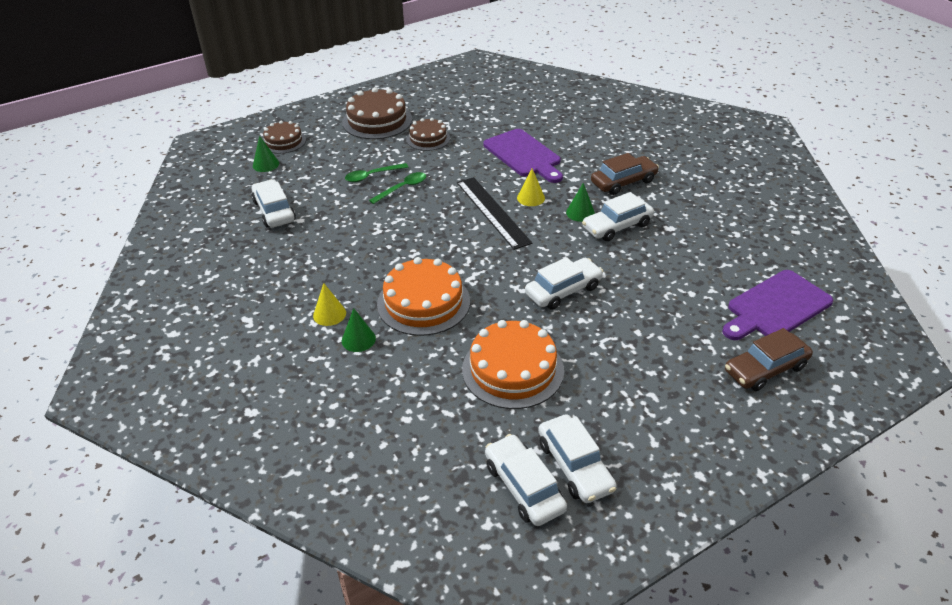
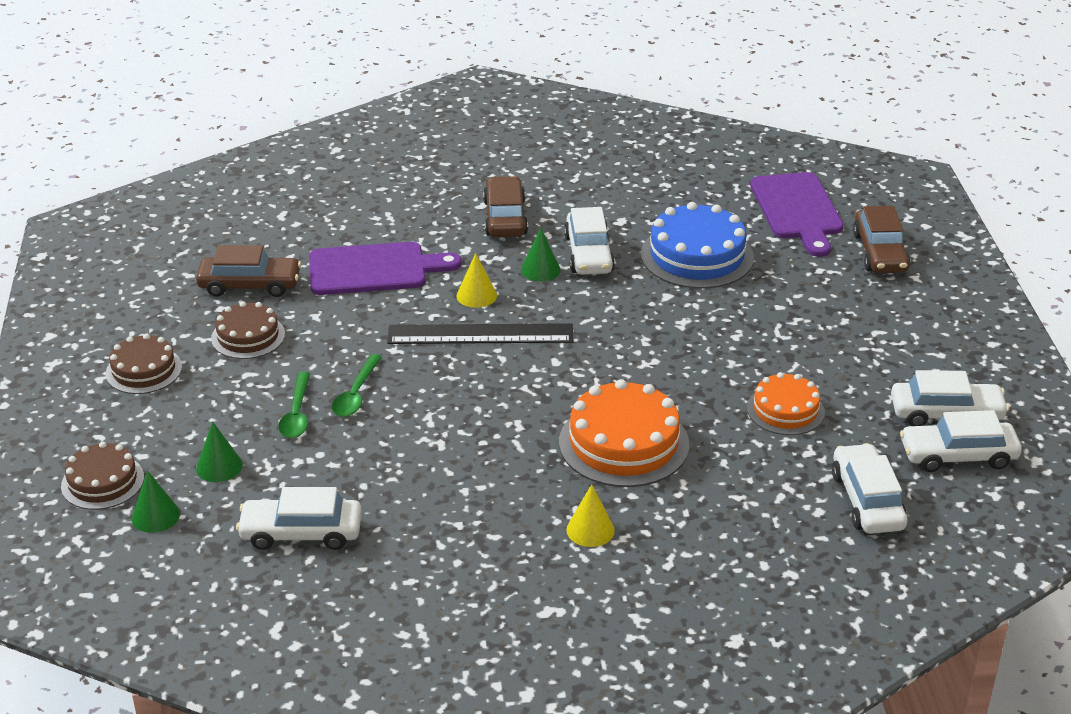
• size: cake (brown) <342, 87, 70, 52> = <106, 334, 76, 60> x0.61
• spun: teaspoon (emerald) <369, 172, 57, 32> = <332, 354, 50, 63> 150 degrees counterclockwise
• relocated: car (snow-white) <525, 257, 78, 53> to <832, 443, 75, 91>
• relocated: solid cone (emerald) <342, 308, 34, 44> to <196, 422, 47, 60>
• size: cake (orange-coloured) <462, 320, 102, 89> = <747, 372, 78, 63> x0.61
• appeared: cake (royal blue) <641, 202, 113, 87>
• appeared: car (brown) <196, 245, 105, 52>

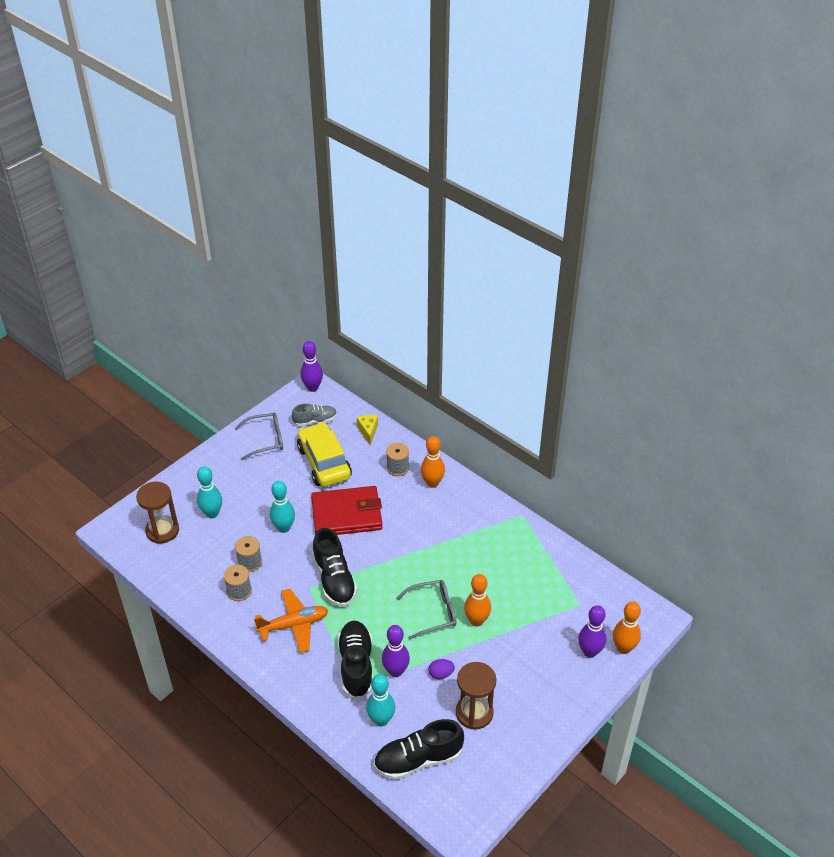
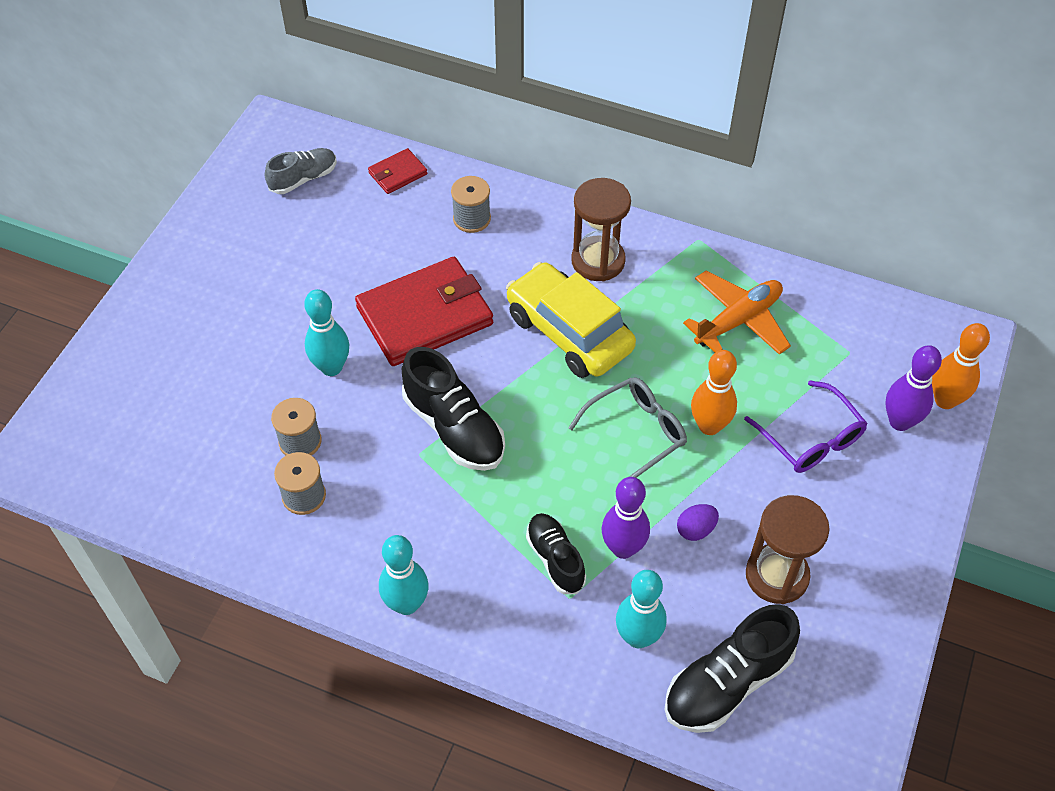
• missing: tenpin (violet) <300, 341, 23, 51>
• missing: glasses (gray) <235, 413, 48, 47>
• exchanged: cheese wedge (golden) <357, 415, 21, 30> to wallet (crimson) <368, 148, 60, 46>
• relocated: car (golden) <297, 422, 55, 65> to <506, 262, 130, 116>
• missing: tenpin (orange-coloured) <421, 436, 24, 52>
• relocated: tenpin (turquoise) <197, 466, 25, 53> to <379, 535, 50, 80>
• relocated: sandglass (brown) <136, 482, 43, 62> to <571, 178, 60, 103>
• relocated: aeroplane (orange-coloured) <254, 589, 74, 64> to <683, 271, 108, 84>
• size: sneaker (black) <337, 621, 36, 78> = <526, 513, 60, 81> x0.63
• appeared: glasses (violet) <744, 380, 124, 93>

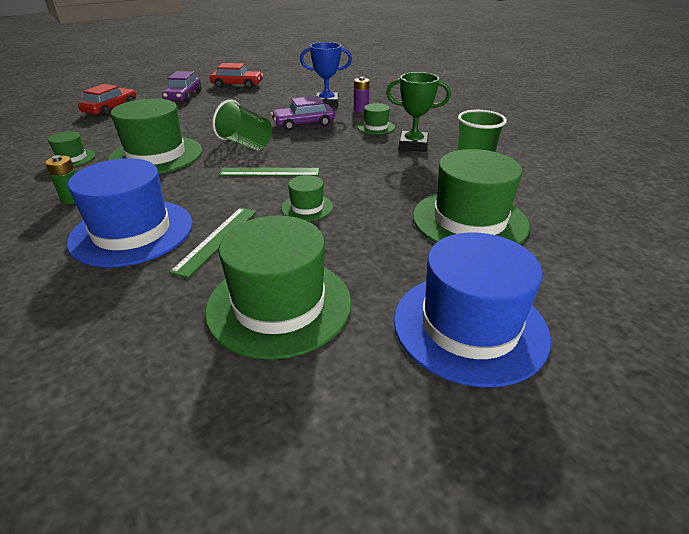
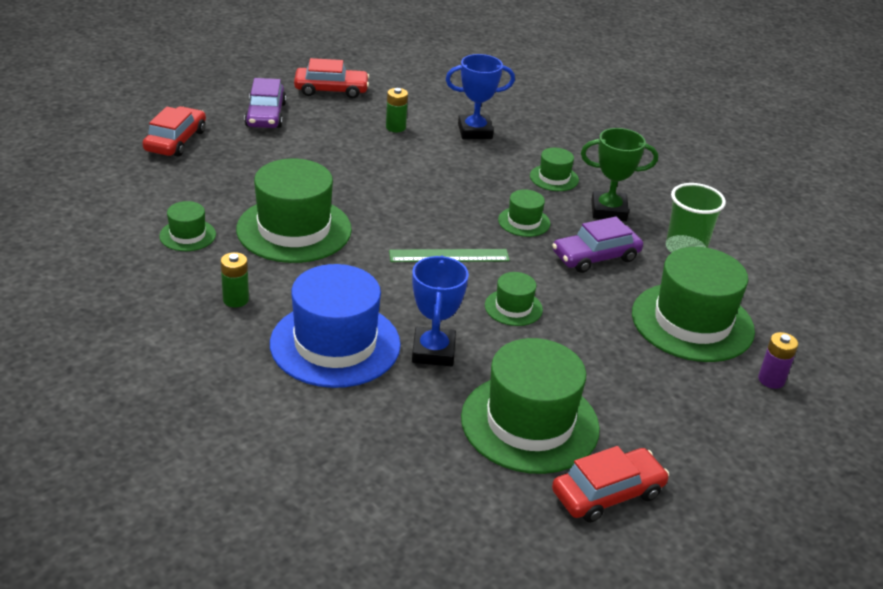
• relocated: battery (violet) <354, 77, 16, 36> to <758, 332, 40, 57>
• relocated: car (violet) <271, 96, 64, 34> to <552, 217, 91, 56>
• missing: tumbler (emerald) <212, 100, 60, 50>
• exchanged: ruler (emerald) <169, 208, 88, 70> to trophy (royal blue) <412, 256, 57, 110>
• missing: tall hat (royal blue) <394, 232, 157, 155>
• appeared: battery (emerald) <386, 88, 22, 44>
• appeared: tall hat (emerald) <498, 189, 52, 48>
• appeared: car (crimson) <552, 446, 117, 77>

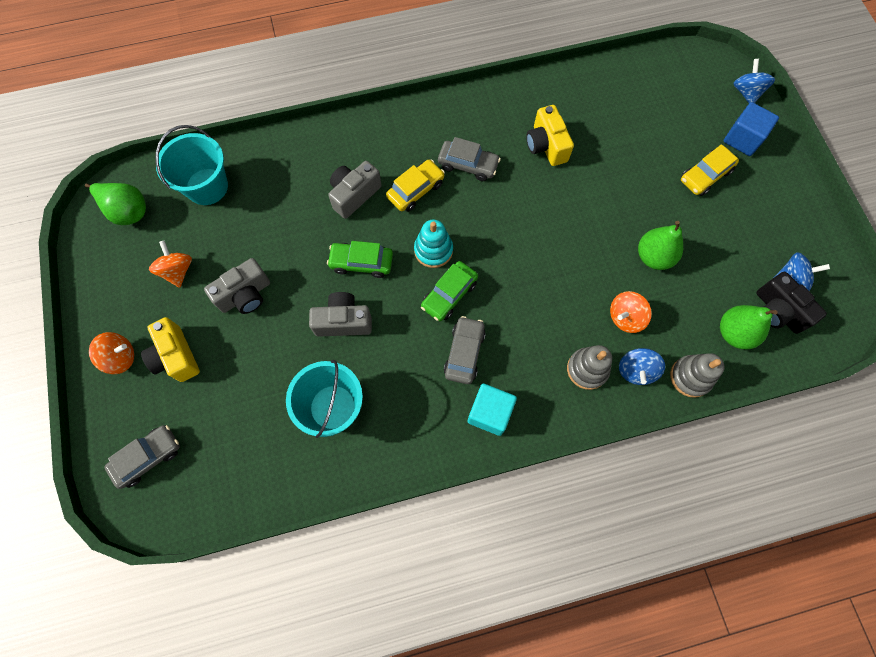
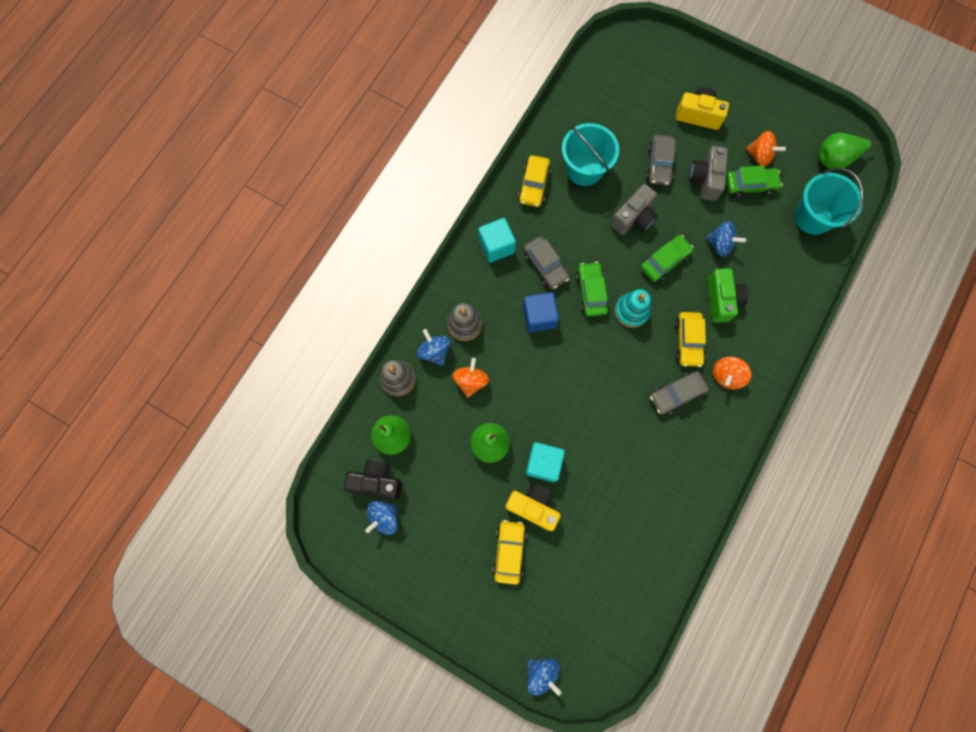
• relocated: block (royal blue) <724, 102, 55, 54> to <523, 292, 36, 40>
• relocated: compact camera (golden) <526, 105, 48, 61> to <505, 484, 56, 47>
• colour: compact camera (gray) <328, 161, 54, 58> to compact camera (emerald) <707, 268, 42, 55>
• relocated: whirligig (orange-coloured) <89, 332, 45, 42> to <713, 356, 39, 33>
• relocated: car (gray) <104, 425, 76, 64> to <646, 135, 30, 50>
• appeared: car (golden) <518, 155, 33, 52>
• appeared: car (emerald) <726, 165, 56, 33>
• appeared: whirligig (royal blue) <706, 221, 40, 36>
• appeared: block (turquoise) <525, 442, 40, 40>

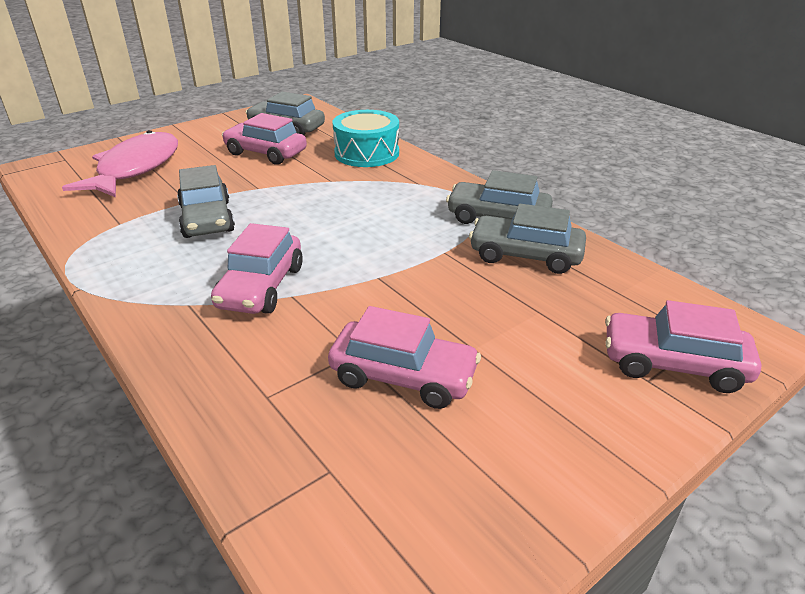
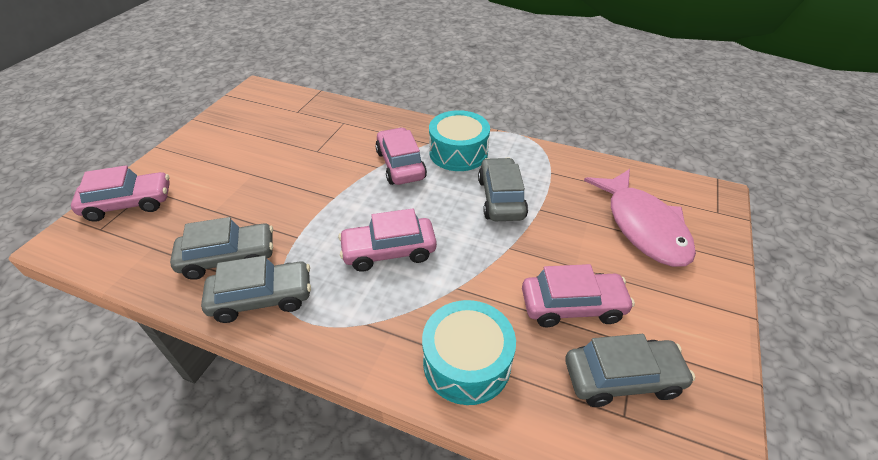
• spun: car (gray) <177, 165, 58, 73> = <478, 157, 50, 64> 45 degrees clockwise
• relocated: car (pink) <328, 306, 153, 103> to <338, 208, 99, 64>
• appeared: toy drum (turquoise) <429, 110, 61, 61>

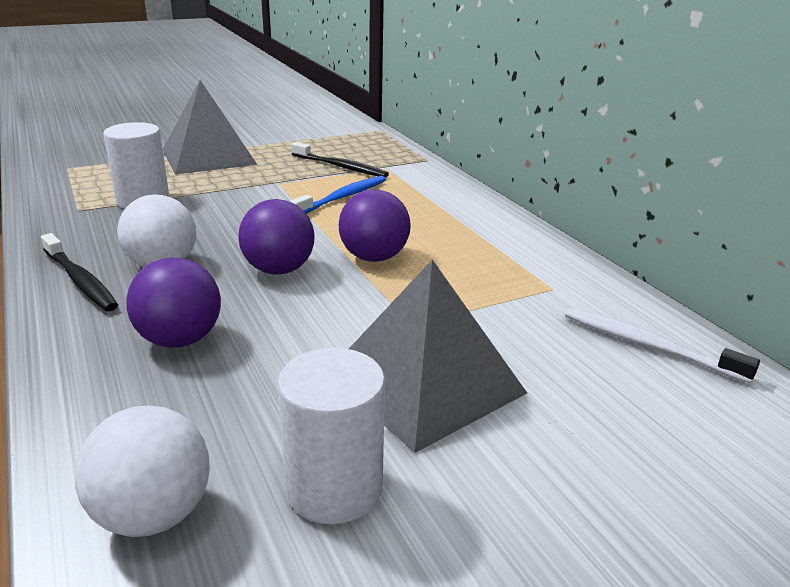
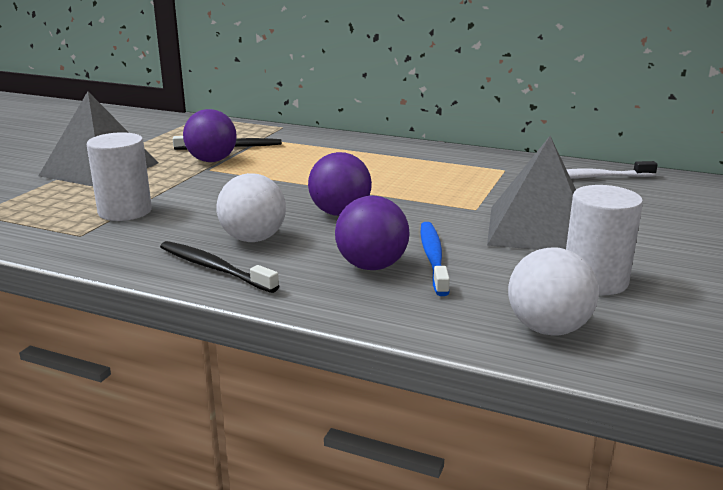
• relocated: toothbrush (royal blue) <290, 176, 96, 38> to <421, 222, 29, 74>
• relocated: play ball (violet) <339, 189, 72, 73> to <183, 109, 54, 53>
• spun: toothbrush (black) <41, 233, 77, 78> = <160, 241, 119, 52> 150 degrees counterclockwise

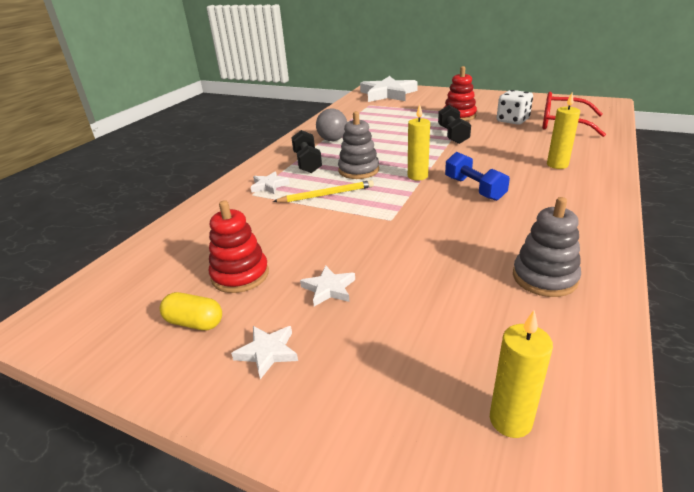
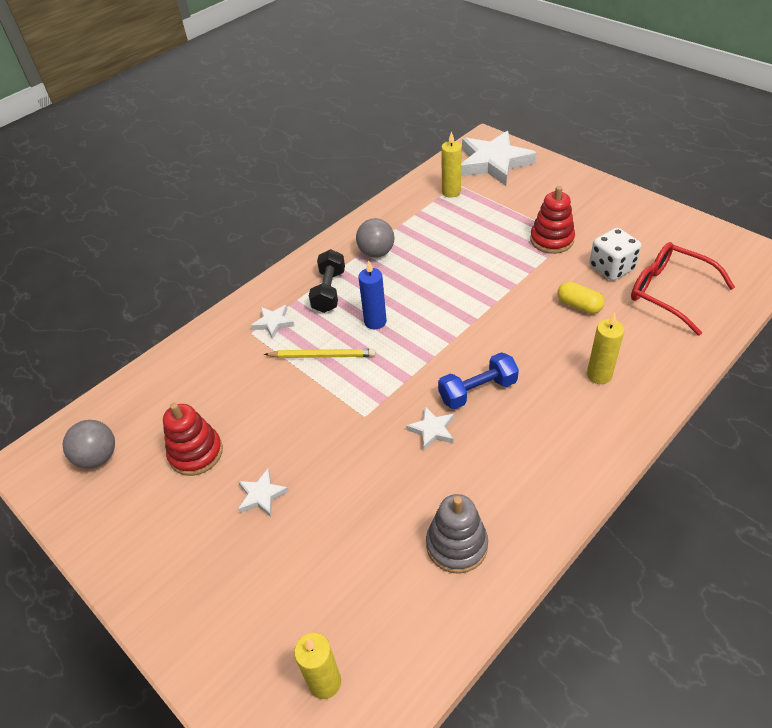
• relocated: wax candle (golden) <408, 104, 22, 76> to <441, 131, 21, 67>
• missing: dumbbell (black) <438, 105, 33, 39>
• exchanged: ring stacker (gray) <338, 111, 41, 68> to wax candle (royal blue) <358, 260, 29, 69>
• spun: dumbbell (royal blue) <445, 152, 65, 49> = <438, 352, 81, 57> 75 degrees clockwise
• relocated: capsule (golden) <160, 292, 62, 38> to <557, 281, 47, 33>
• relocated: star shape (snow-white) <231, 326, 67, 53> to <406, 406, 48, 44>
• appeared: play ball (gray) <63, 420, 52, 49>

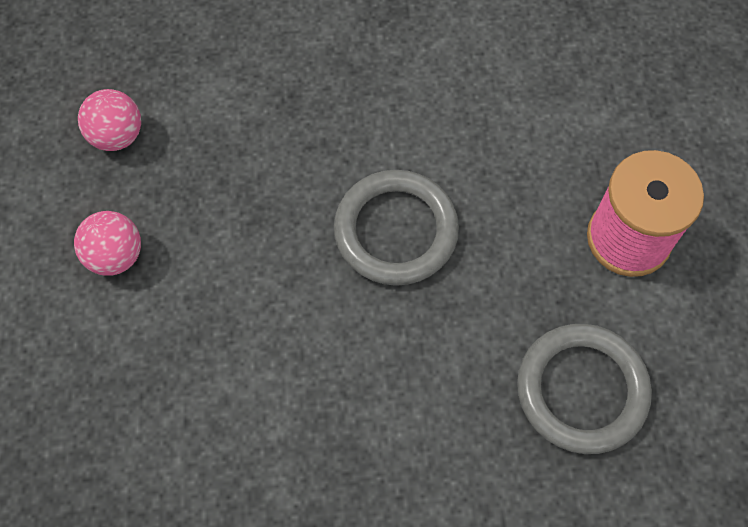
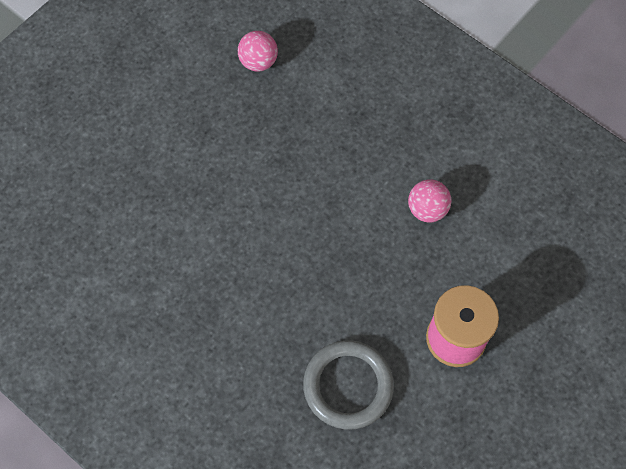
• missing: ring (gray) <334, 170, 125, 116>
• relocated: play ball (pink) <74, 211, 67, 65> to <408, 179, 43, 43>

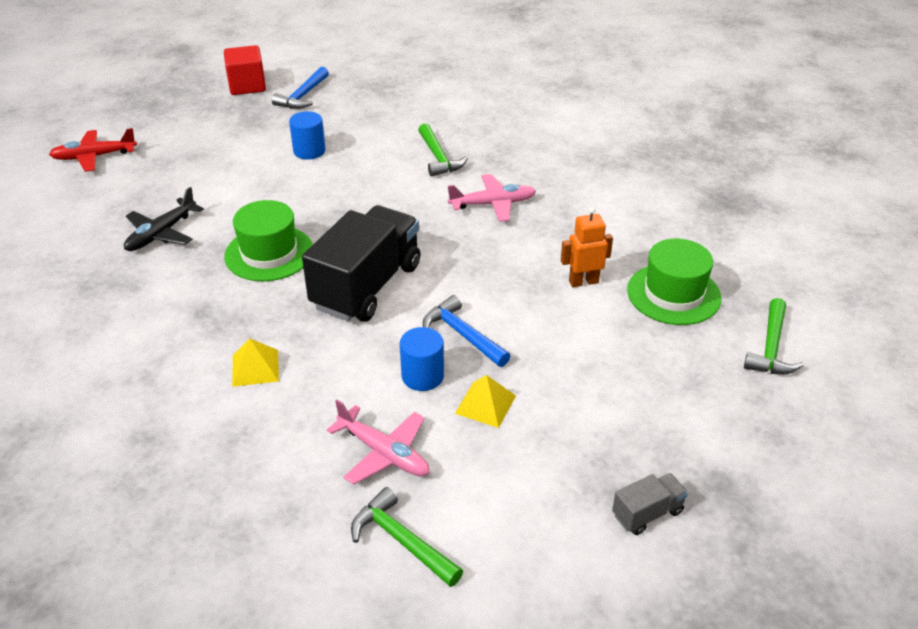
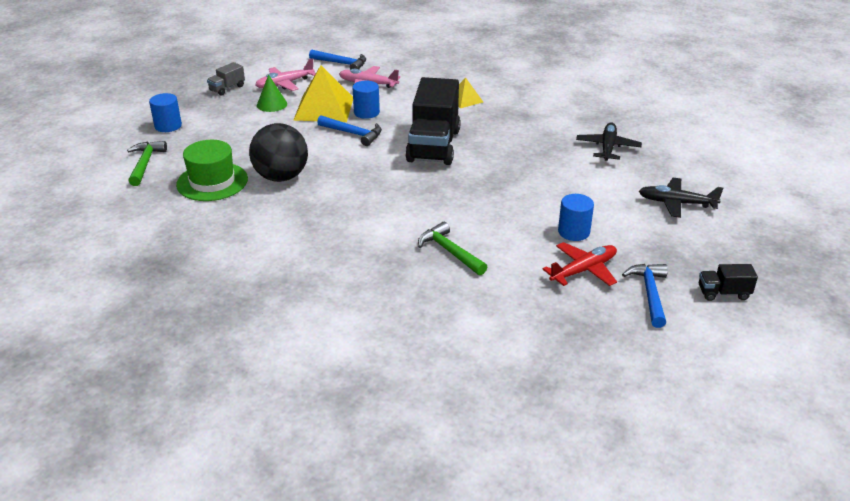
• exchanged: block (crimson) <224, 45, 42, 50> to truck (black) <699, 264, 59, 37>
• relocated: aeroplane (crimson) <49, 128, 88, 44> to <542, 242, 75, 44>
• relocated: aeroplane (pink) <448, 174, 88, 48> to <255, 58, 61, 33>
• missing: tall hat (emerald) <224, 200, 89, 81>
• exchanged: robot figure (orange-coloured) <561, 207, 52, 80> to play ball (black) <249, 123, 59, 59>
• size: solid pyramid (golden) <455, 375, 61, 53> = <293, 65, 60, 57> x1.91
• colour: carpenter's hammer (emerald) <351, 487, 112, 100> to carpenter's hammer (royal blue) <309, 49, 57, 21>
• appeared: solid cone (emerald) <257, 74, 30, 38>
• appeared: solid cylinder (royal blue) <149, 93, 33, 39>
• appeared: aeroplane (black) <639, 178, 85, 40>

